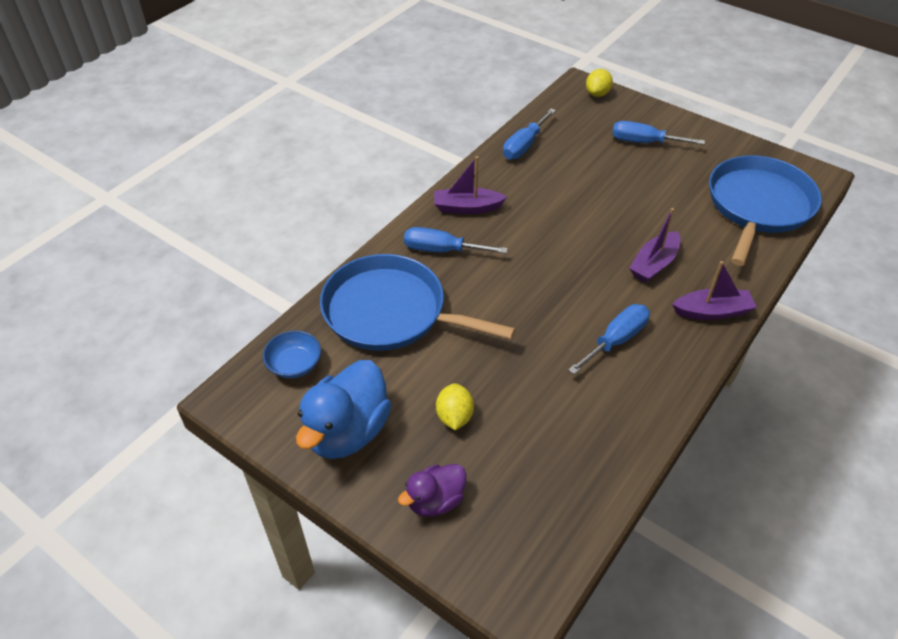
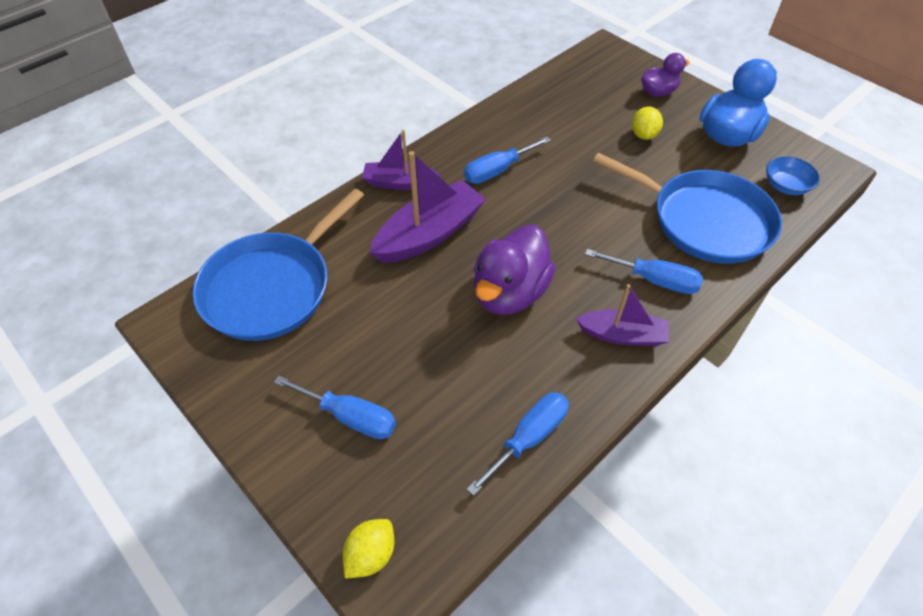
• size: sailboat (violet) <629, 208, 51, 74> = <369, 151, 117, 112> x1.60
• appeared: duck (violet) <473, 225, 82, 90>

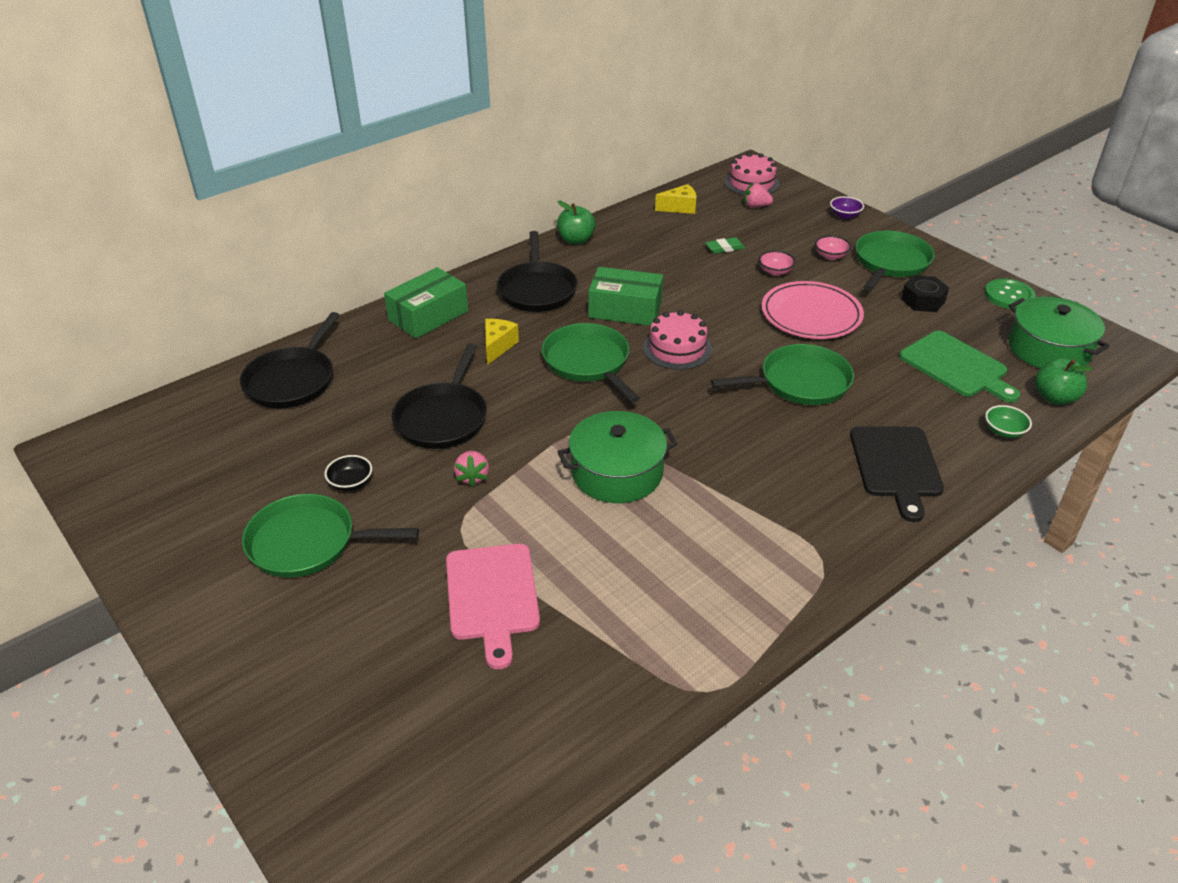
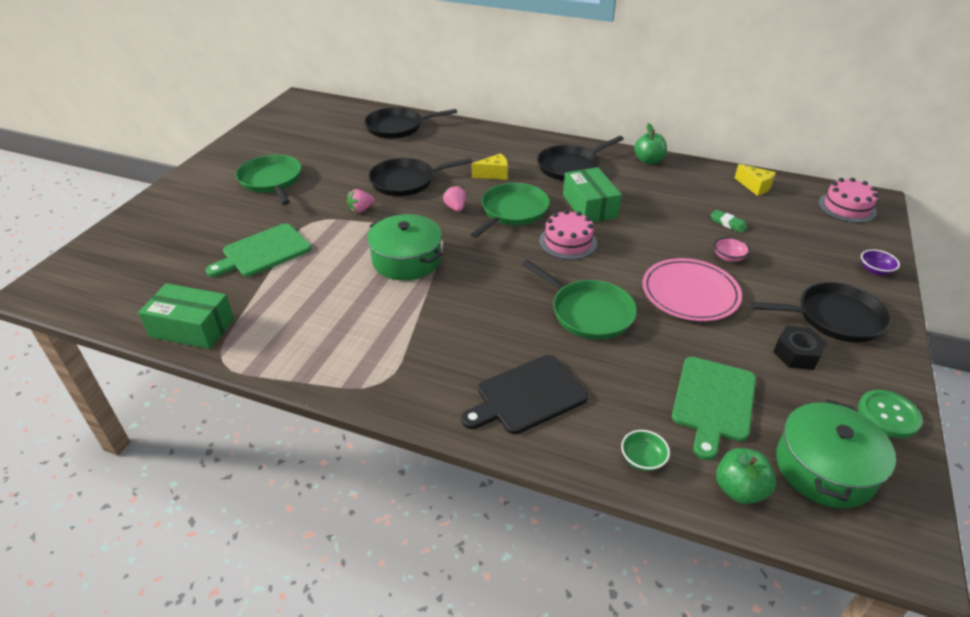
• relocated: toy strawberry (pink) <744, 183, 29, 24> to <443, 185, 23, 27>
• colour: frying pan (emerald) <855, 231, 79, 60> to frying pan (black) <750, 282, 141, 60>
• missing: bowl (pink) <815, 236, 36, 24>
• relocated: parcel (emerald) <384, 267, 84, 71> to <138, 283, 96, 66>
• missing: bowl (black) <324, 455, 48, 36>
• colour: chopping board (pink) <446, 544, 94, 125> to chopping board (emerald) <205, 223, 106, 54>

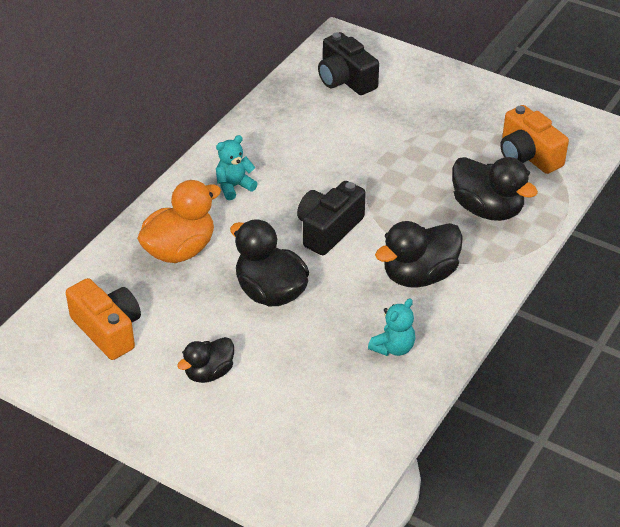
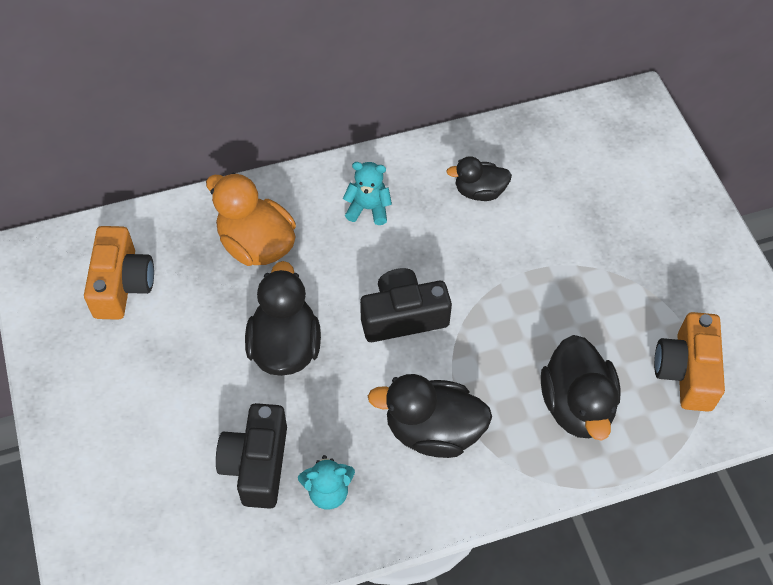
• relocated: compact camera (black) <318, 32, 61, 63> to <216, 403, 71, 106>
• spun: duck (orange-coloured) <137, 180, 84, 83> = <206, 173, 90, 93> 135 degrees counterclockwise
• relocated: duck (black) <177, 337, 57, 46> to <446, 156, 66, 45>

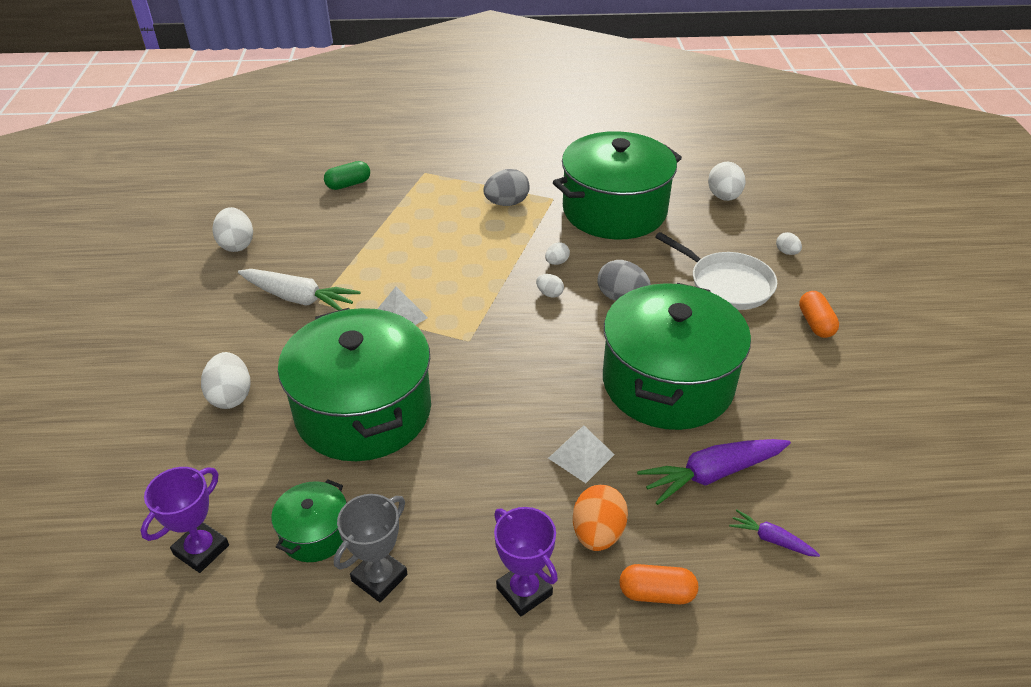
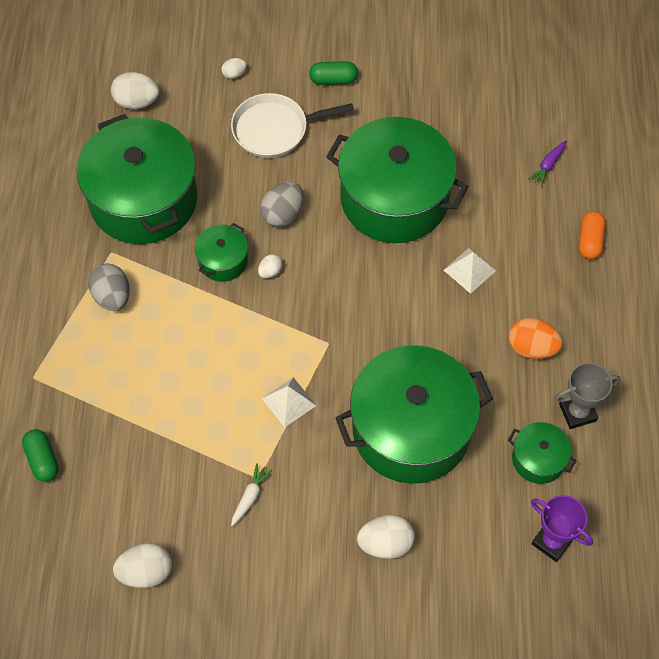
• spun: frying pan (snow-white) <655, 232, 122, 78> = <231, 93, 123, 65> 150 degrees counterclockwise
• exchanged: egg shape (snow-white) <545, 242, 25, 23> to pot (emerald) <195, 223, 53, 59>
• size: carrot (snow-white) <238, 269, 122, 41> = <231, 463, 41, 63> x0.51
• colour: capsule (orange-coloured) <799, 291, 40, 47> to capsule (emerald) <309, 61, 49, 24>
• missing: carrot (violet) <637, 439, 154, 66>
• relocated: egg shape (orange-coloured) <573, 485, 55, 66> to <509, 318, 54, 41>
• spun: trophy (gray) <334, 494, 73, 108> = <555, 363, 65, 66> 60 degrees counterclockwise
• missing: trophy (violet) <494, 507, 64, 110>

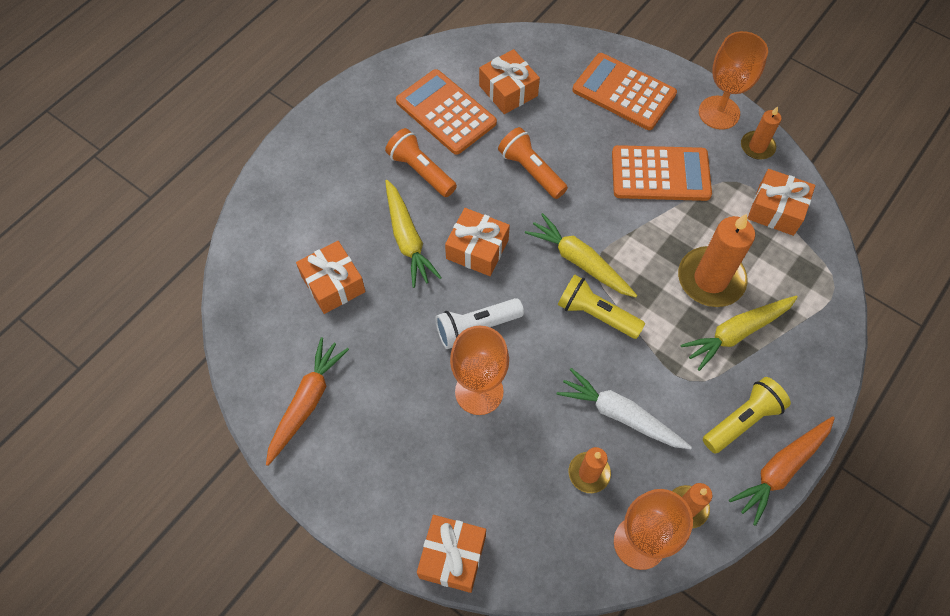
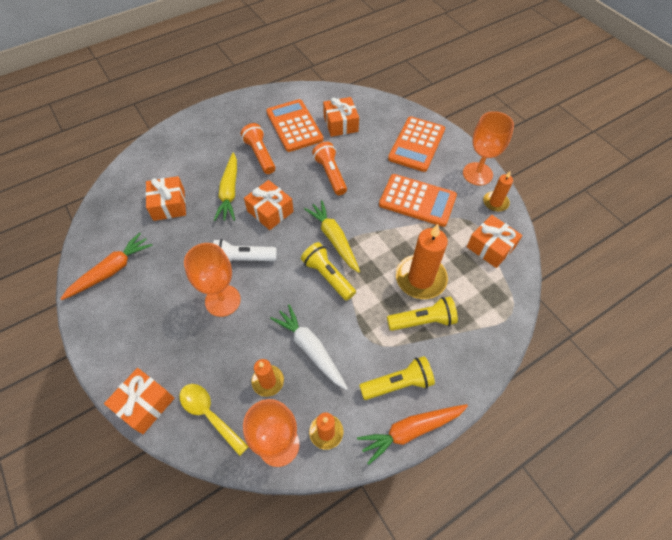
• spun: calculator (orange-coloured) <572, 53, 105, 77> = <388, 116, 57, 56> 120 degrees counterclockwise
• exchanged: carrot (golden) <680, 296, 118, 75> to torch (golden) <387, 297, 71, 34>
• appeared: teaspoon (golden) <179, 384, 70, 72>

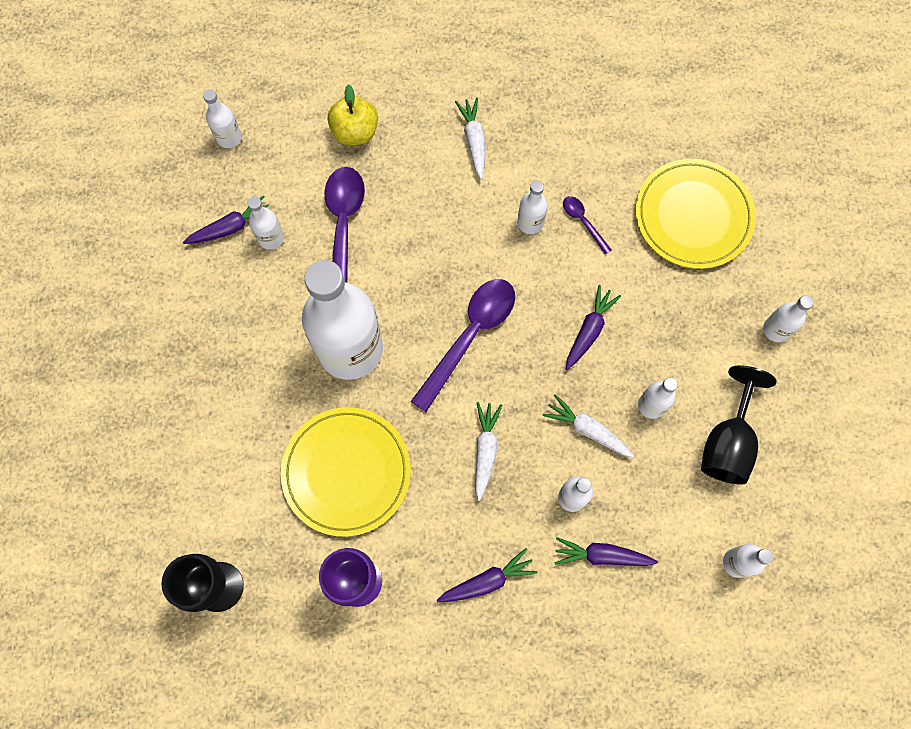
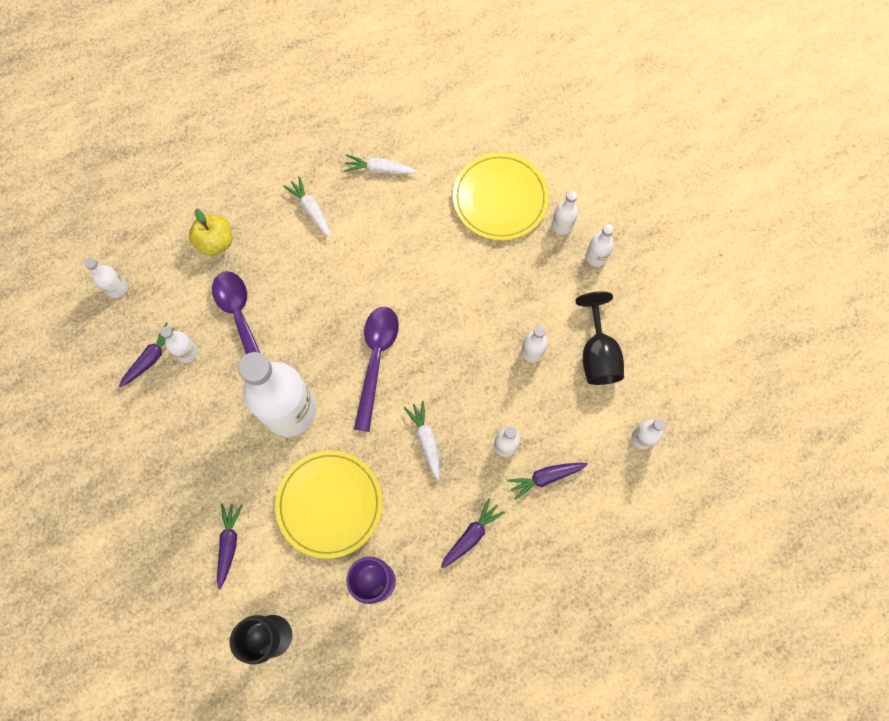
• relocated: bottle (snow-white) <517, 180, 31, 54> to <552, 191, 26, 44>
• missing: teaspoon (violet) <563, 196, 49, 58>
• relocated: carrot (violet) <566, 285, 55, 85> to <217, 503, 26, 86>
• relocated: carrot (snow-white) <542, 394, 92, 64> to <344, 154, 74, 21>

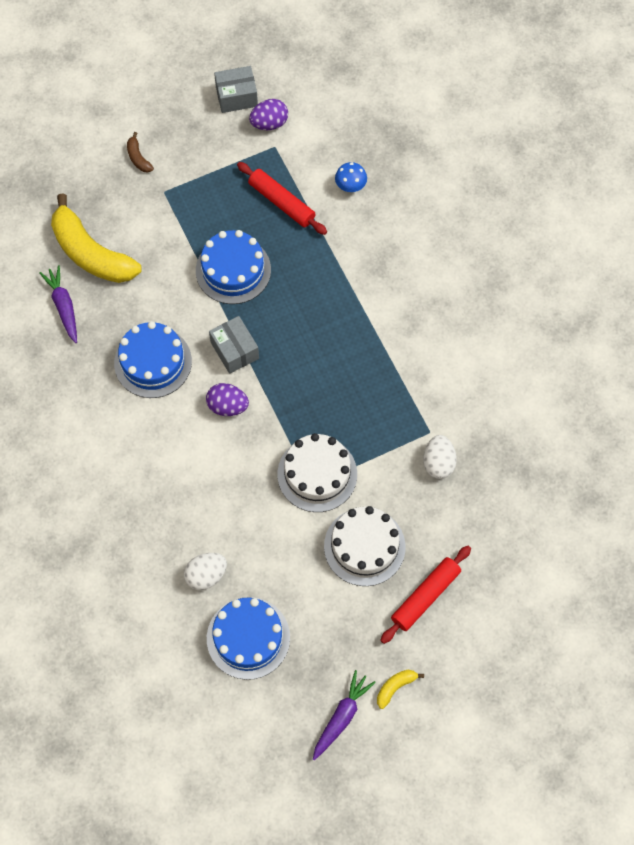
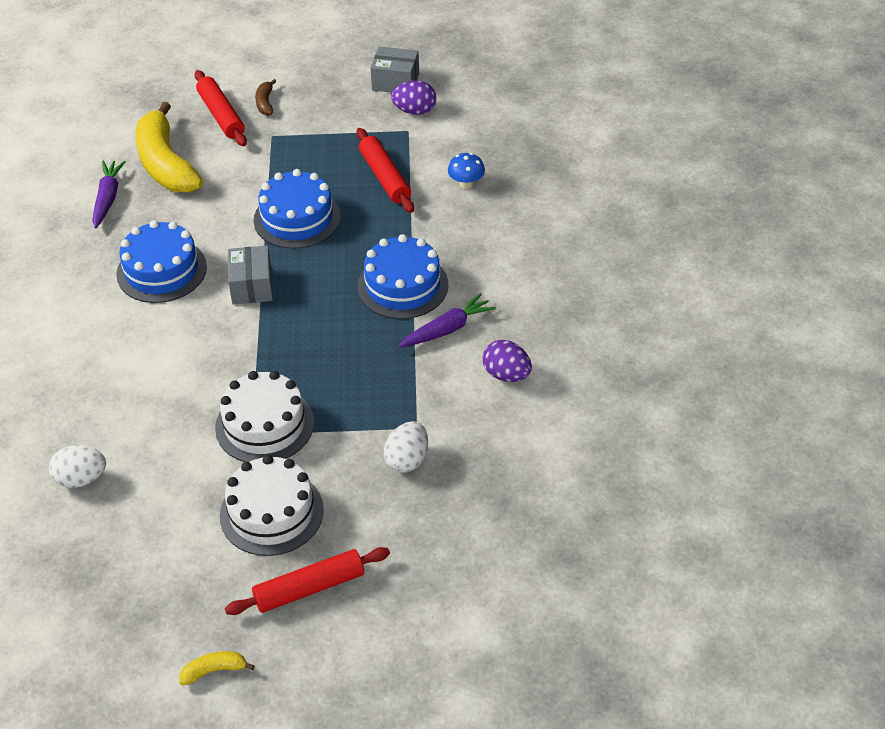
• relocated: egg shape (violet) <206, 383, 43, 33> to <482, 340, 50, 42>
• relocated: cake (royal blue) <207, 597, 83, 83> to <358, 234, 90, 85>
• relocated: carrot (violet) <313, 670, 63, 91> to <398, 293, 98, 55>
• appeared: dough roller (crimson) <194, 70, 53, 76>

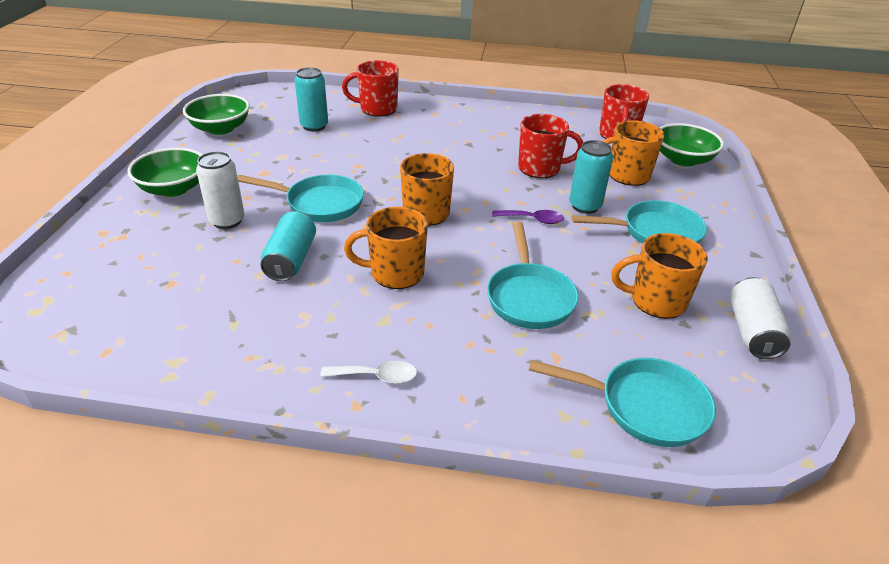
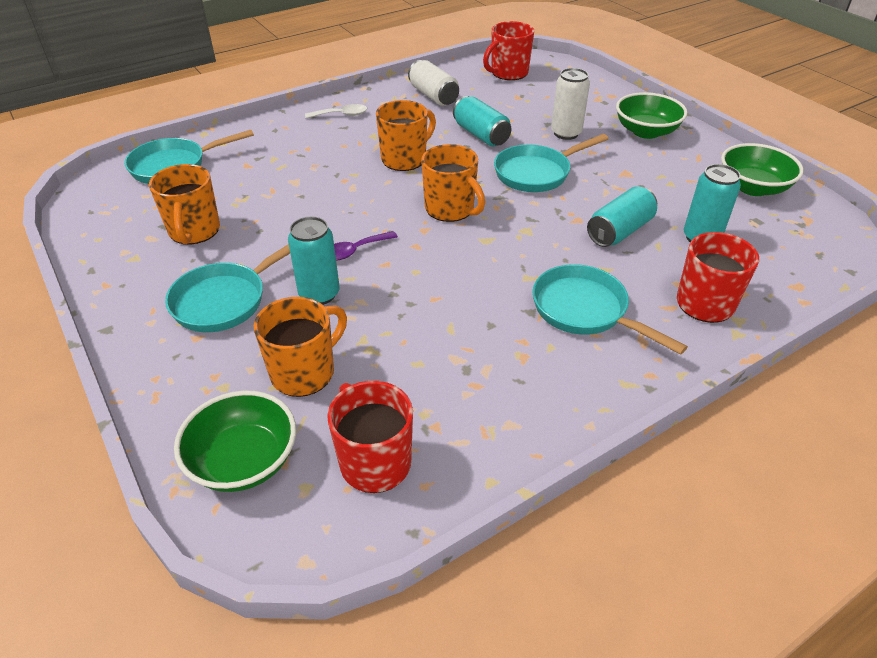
• relocated: tea mug (crimson) <518, 114, 65, 64> to <483, 21, 51, 59>
• relocated: frying pan (turquoise) <487, 222, 92, 107> to <532, 264, 156, 91>
• spun: tea mug (orange-coloured) <611, 233, 97, 86> = <149, 164, 71, 80> 120 degrees clockwise
• relocated: tin (snow-white) <730, 277, 61, 82> to <408, 60, 51, 46>
• spun: teaspoon (snow-white) <320, 361, 97, 23> = <305, 104, 62, 14> 150 degrees counterclockwise
• appeared: tin (turquoise) <587, 186, 70, 61>

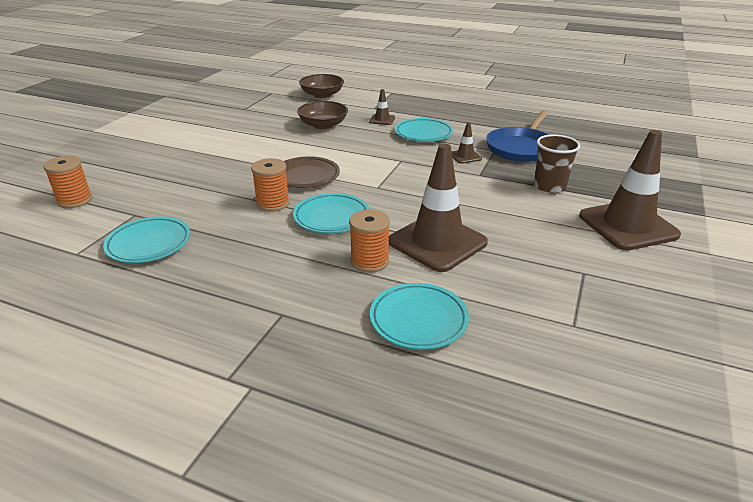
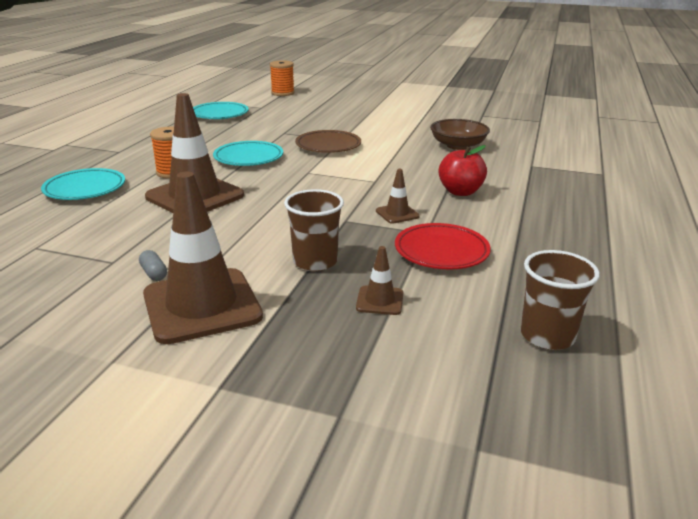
• missing: bowl (brown) <299, 74, 45, 24>
• relocated: road cone (brown) <369, 89, 26, 36> to <356, 246, 47, 69>
• exchanged: frying pan (royal blue) <486, 111, 63, 51> to plate (crimson) <395, 223, 96, 47>
• exchanged: plate (turquoise) <395, 118, 59, 24> to apple fruit (crimson) <438, 145, 49, 51>
• missing: bobbin (orange-coloured) <251, 158, 39, 54>
• appeared: capsule (gray) <139, 250, 28, 31>
• appeared: tumbler (brown) <521, 250, 79, 100>

